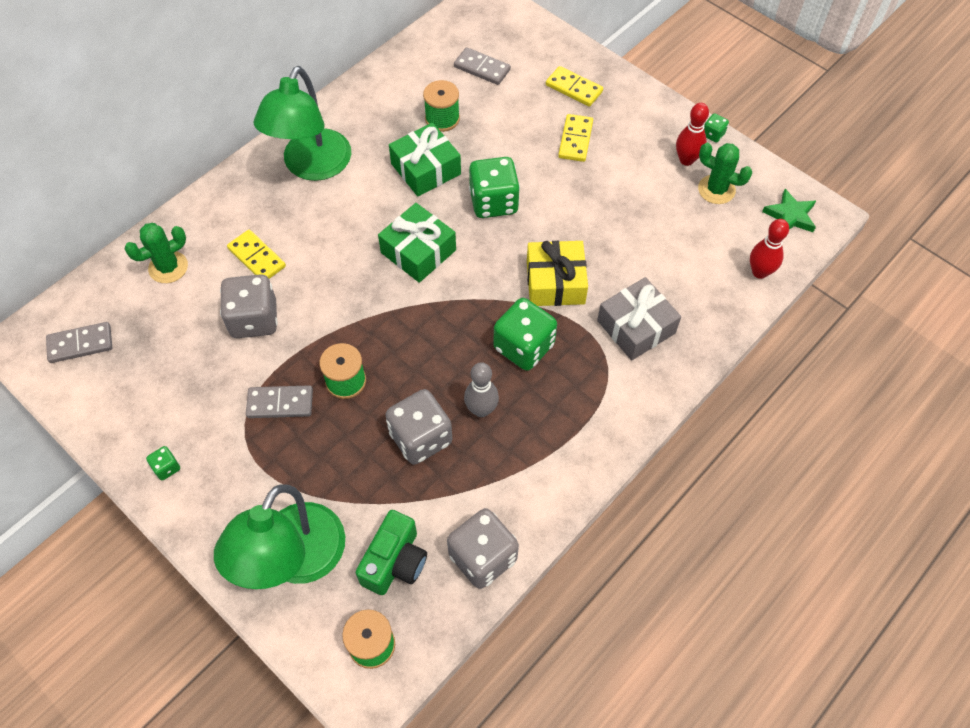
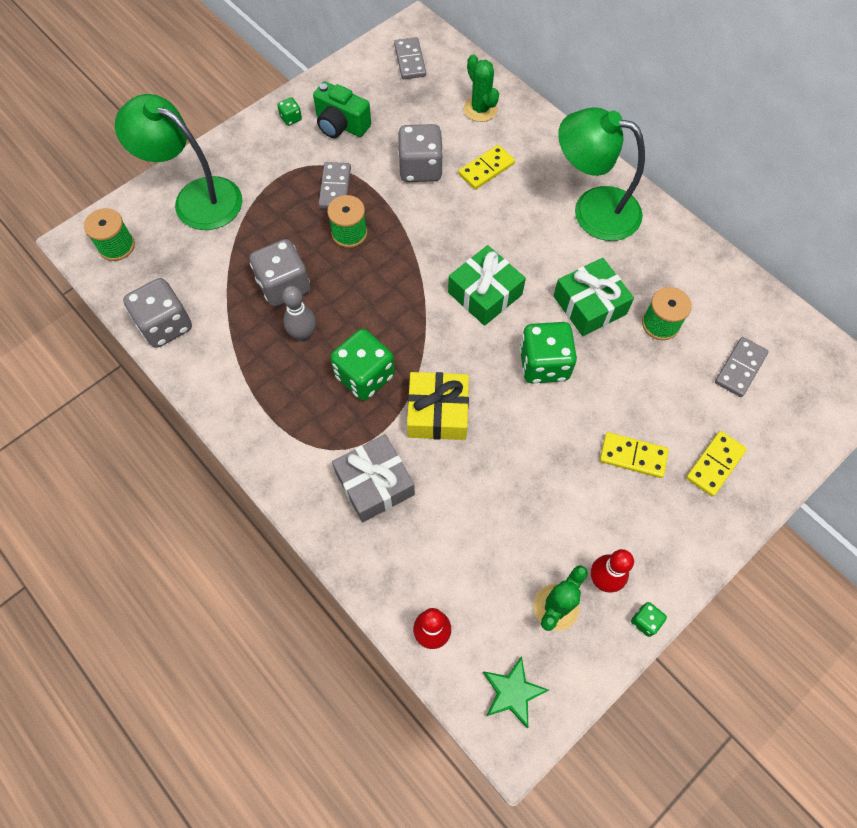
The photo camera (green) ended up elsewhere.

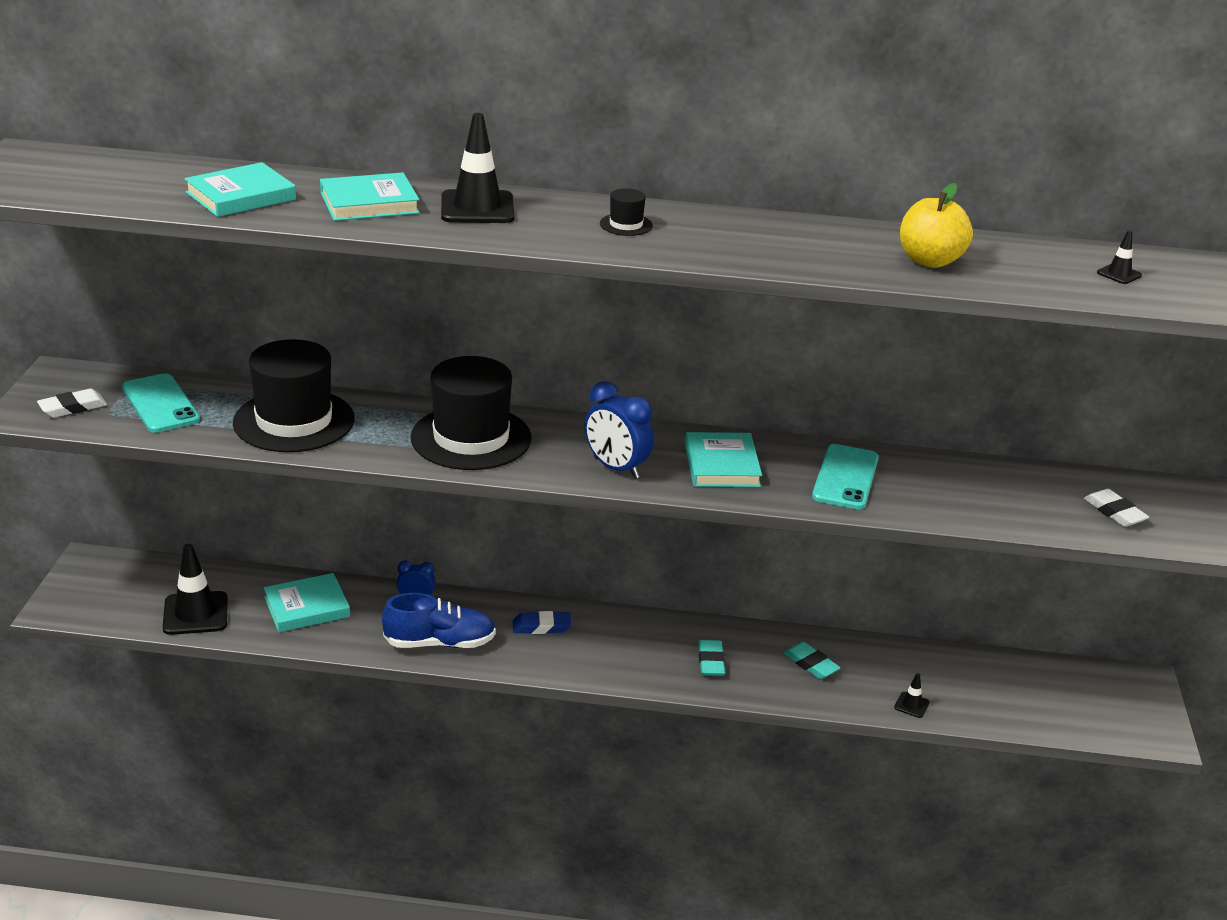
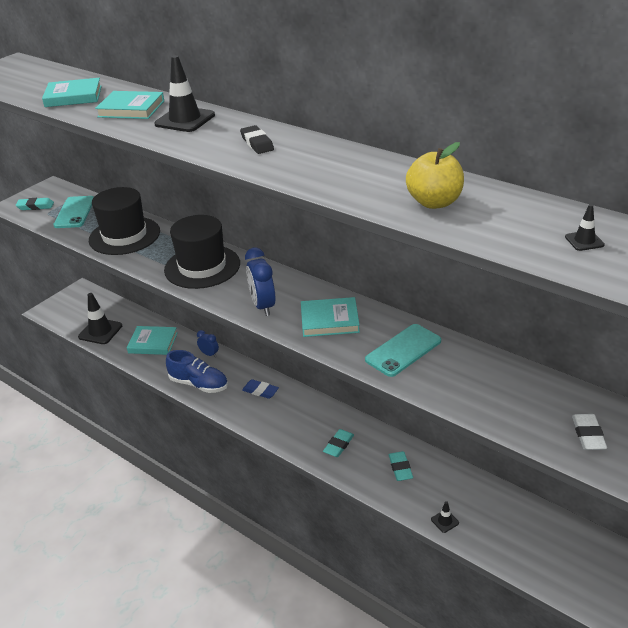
Where the tall hat (ebony) (no. 3 from left) stood, the gum eraser (ebony) came to stand. What was the gum eraser (white) (no. 1 from left) turned into the gum eraser (turquoise) (no. 1 from left). The book (turquoise) (no. 4 from left) ended up facing another way, 60 degrees clockwise from before.

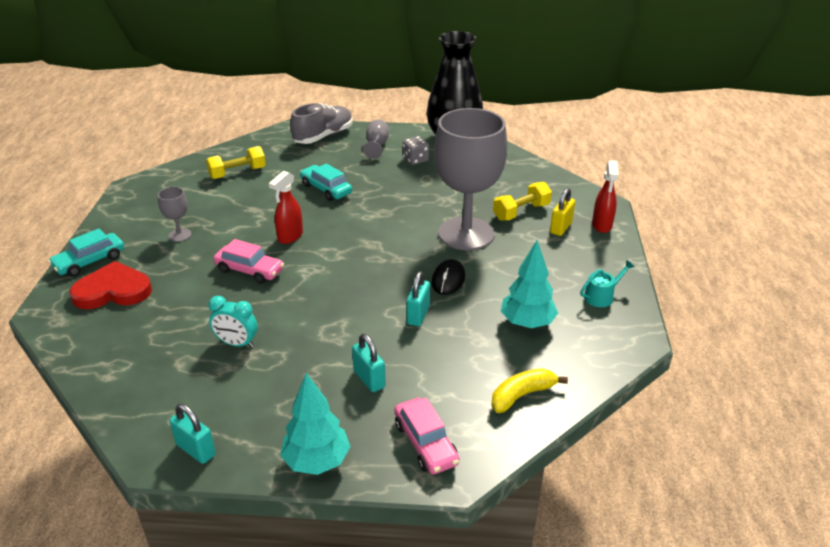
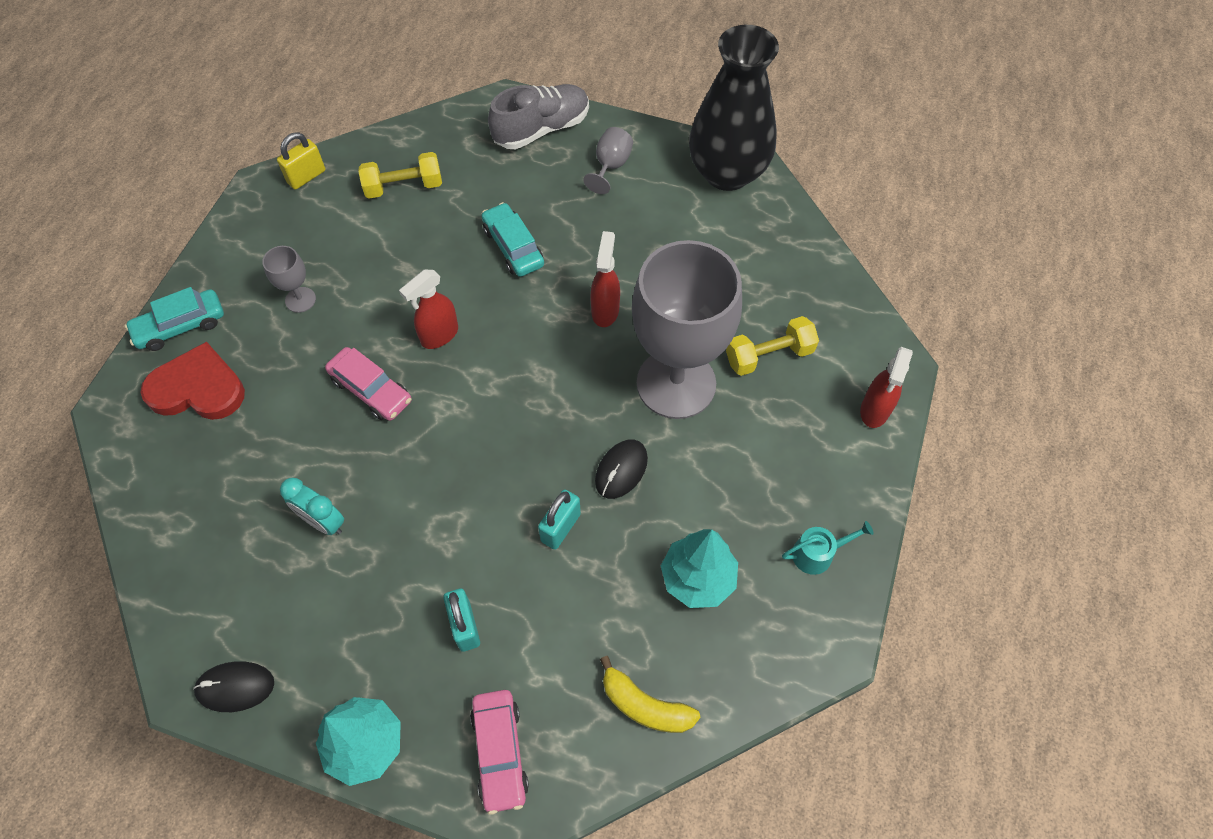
The second view lost the dice (grey). The lock (yellow) ended up elsewhere. The toy banana (yellow) ended up facing another way, 135 degrees counterclockwise from before. Where the lock (turquoise) (no. 1 from left) stood, the mouse (ebony) (no. 1 from left) came to stand. The second view gained the sprayer (scarlet) (no. 2 from left).

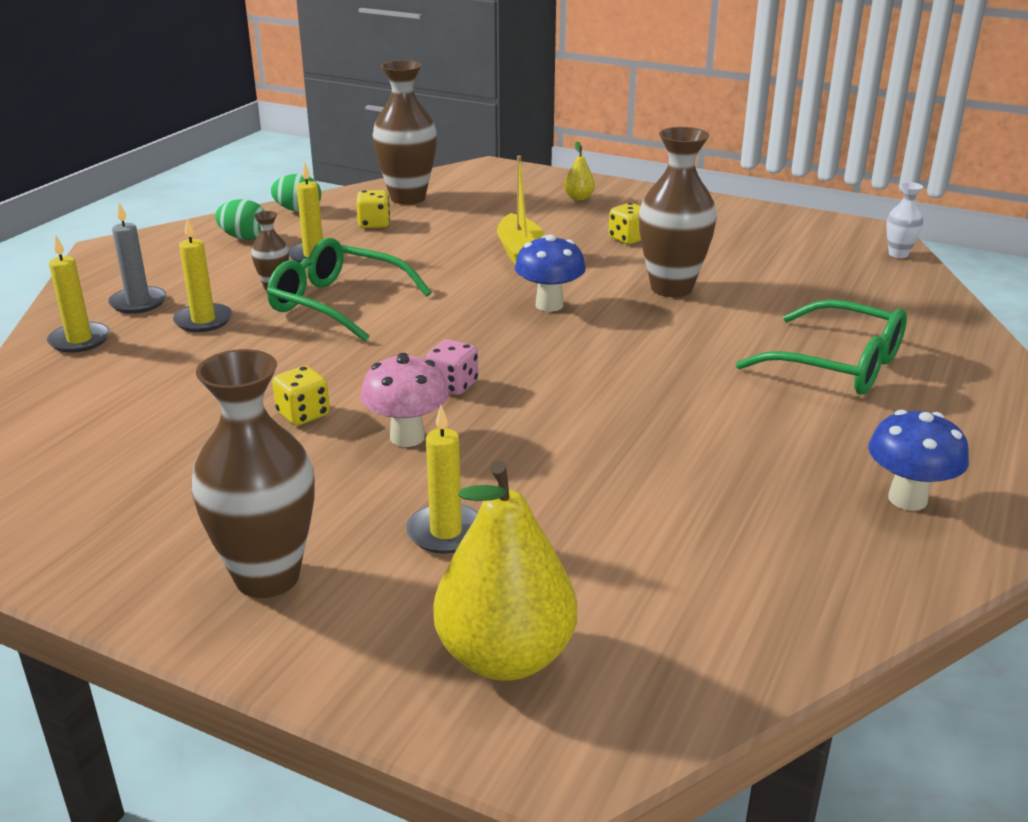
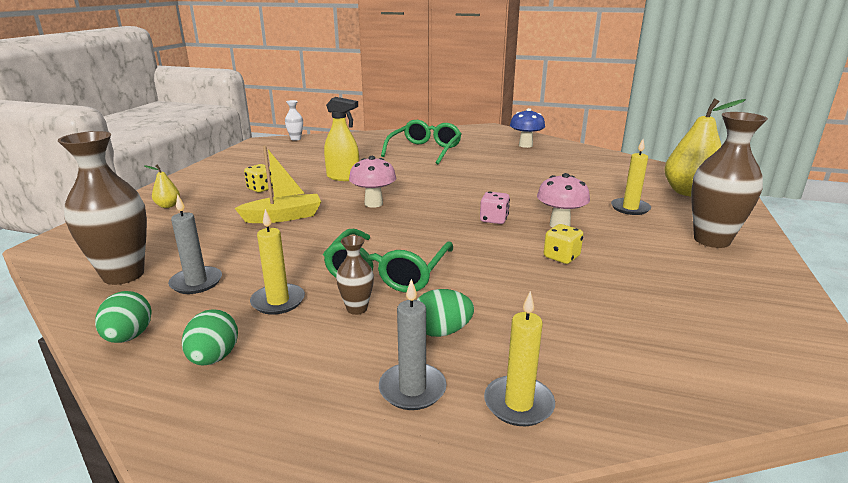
Where the flower vase (dark brown) (no. 4 from left) stood, the sprayer (yellow) came to stand. Where the dice (yellow) (no. 2 from left) stood, the candle (grey) (no. 1 from left) came to stand. Where the candle (yellow) (no. 2 from left) stood, the egg shape (green) (no. 3 from left) came to stand. What was the fungus (royal blue) (no. 1 from left) turned into the fungus (rosy) (no. 1 from left).

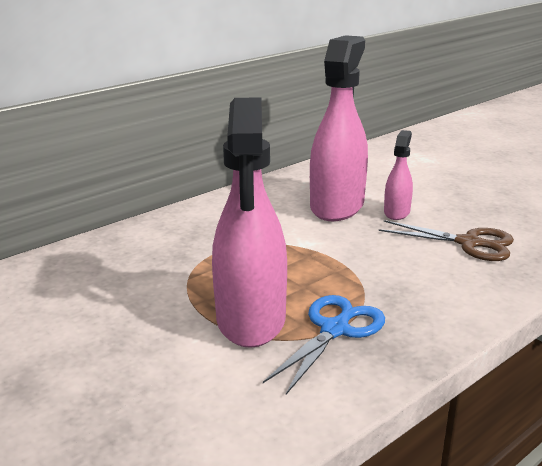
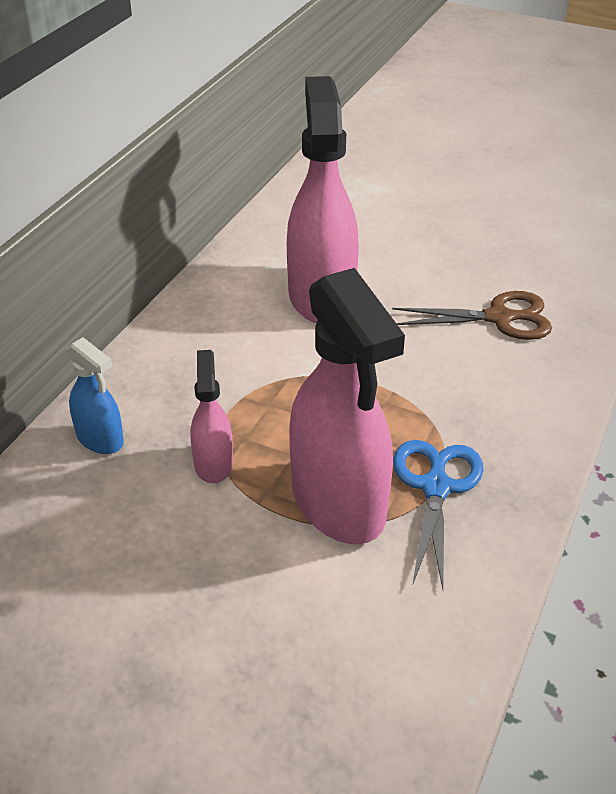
The sprayer (rosy) (no. 3 from left in the first image) ended up elsewhere. The second view gained the sprayer (royal blue).

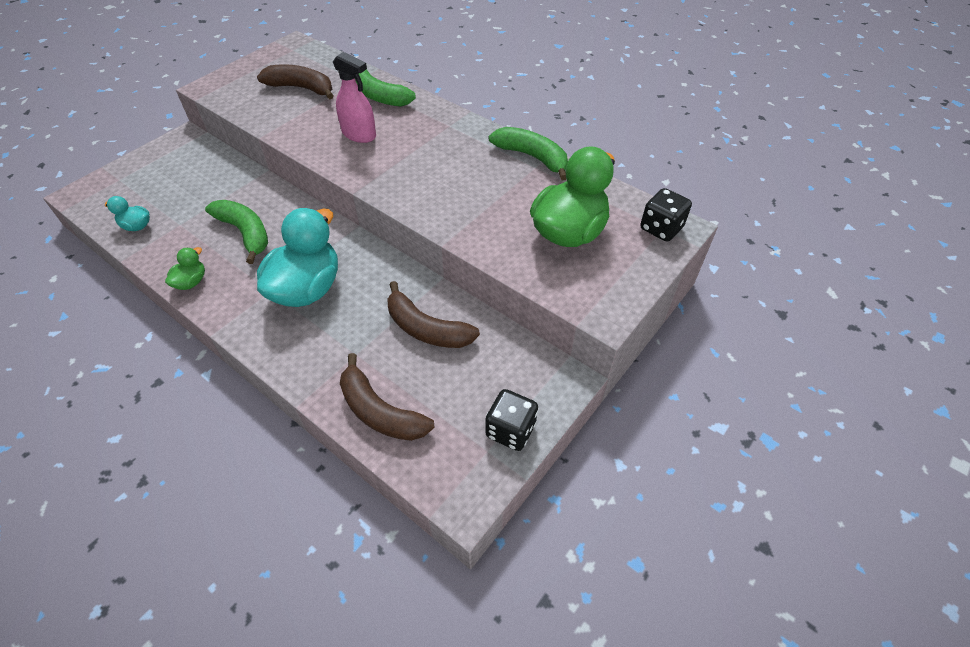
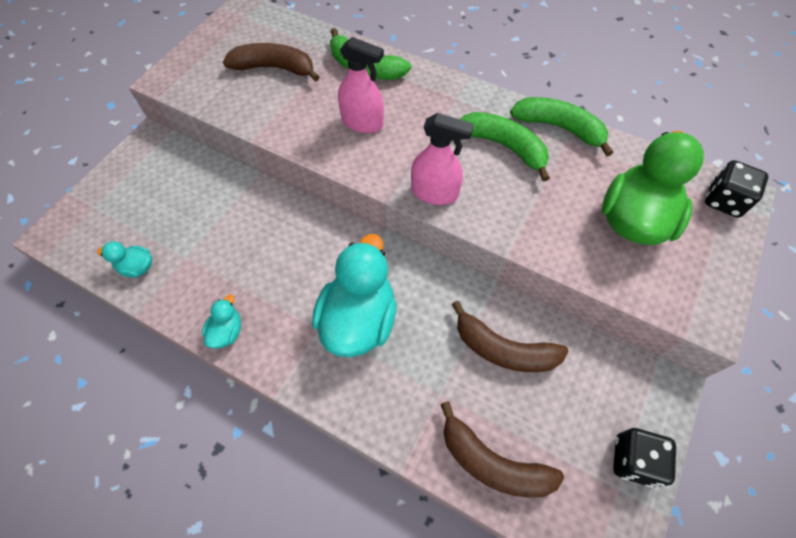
The toy banana (green) (no. 1 from left in the first image) ended up elsewhere. What was the toy duck (green) (no. 1 from left) turned into the toy duck (turquoise) (no. 2 from left). The second view gained the sprayer (rosy) (no. 2 from left).

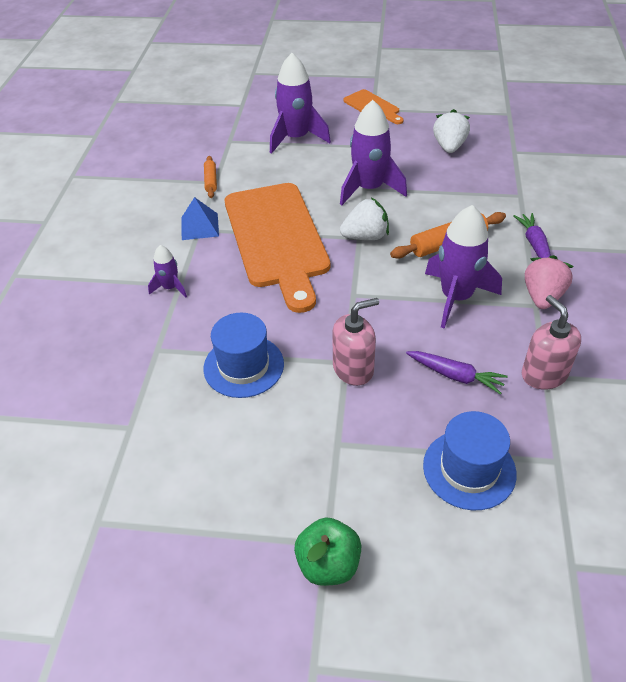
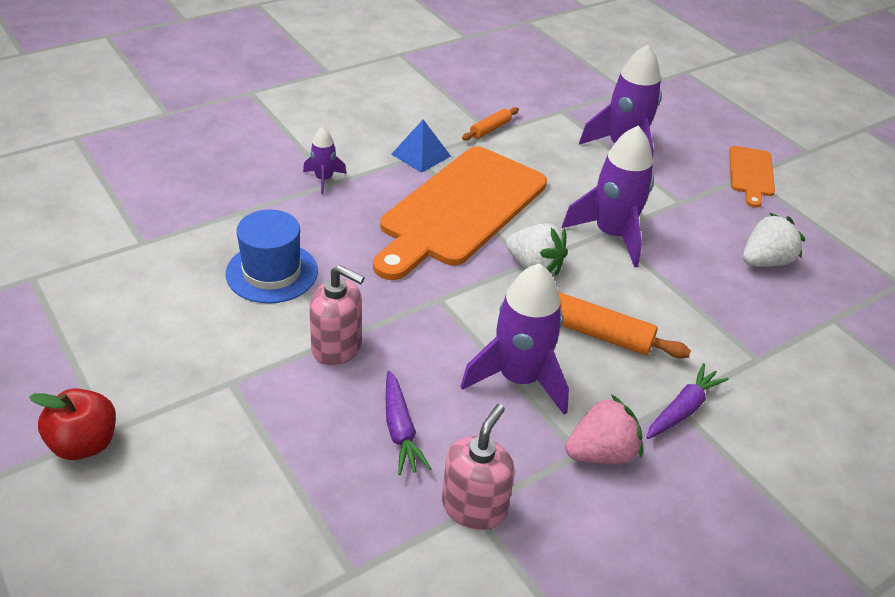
The second view lost the tall hat (royal blue) (no. 2 from left). What was the apple fruit (green) turned into the apple fruit (scarlet).

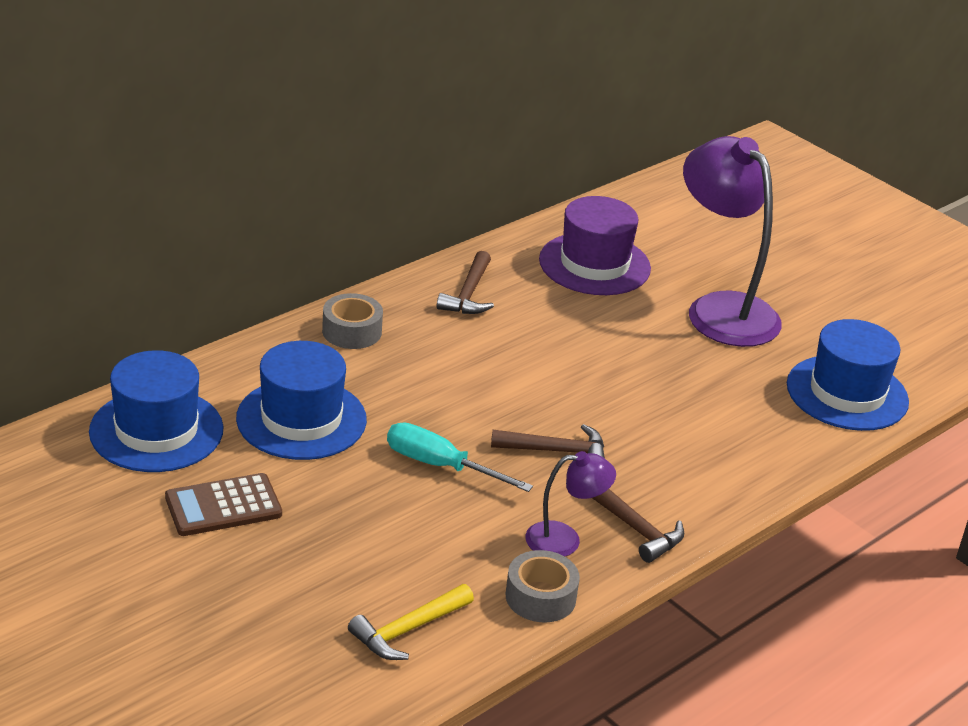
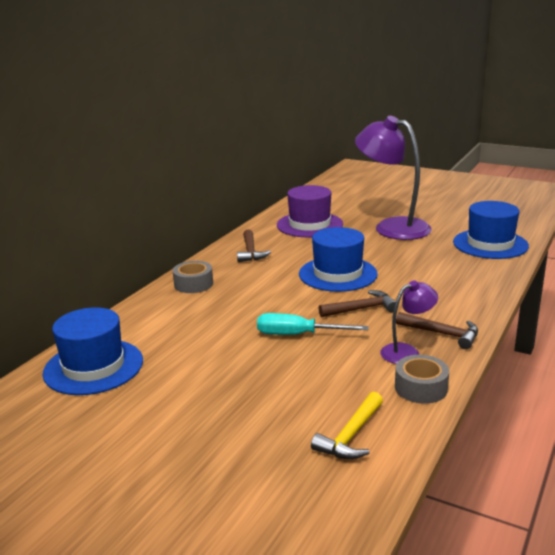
The tall hat (royal blue) (no. 2 from left) ended up elsewhere. The second view lost the pocket calculator (dark brown).

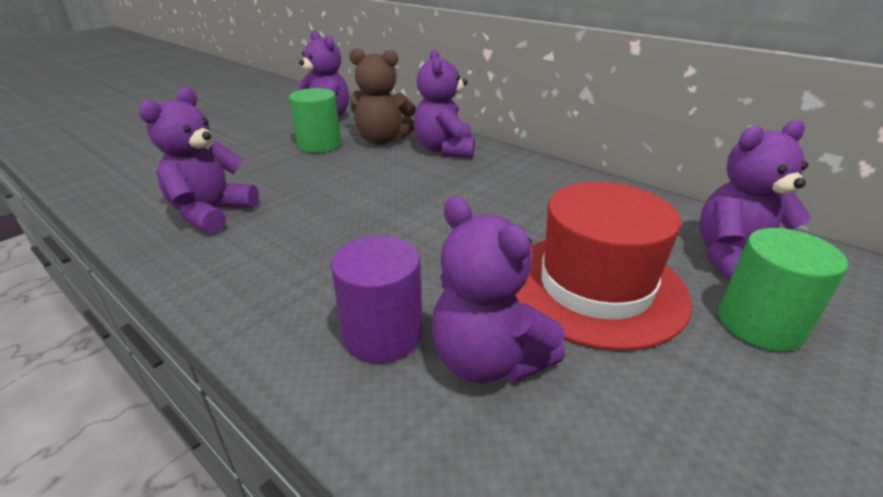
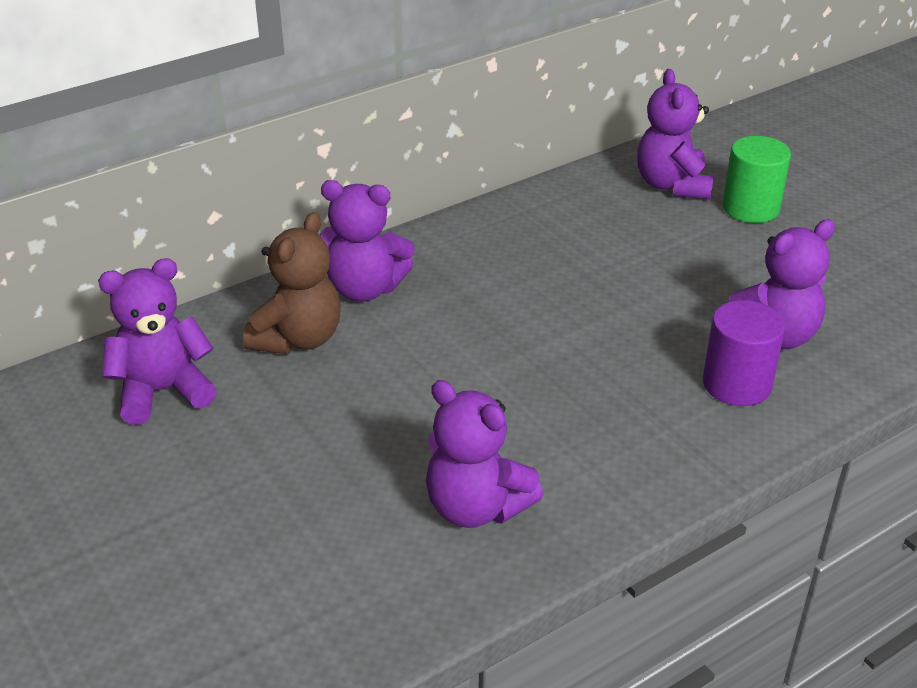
The second view lost the cylinder shape (green) (no. 1 from left). The second view lost the tall hat (scarlet).

